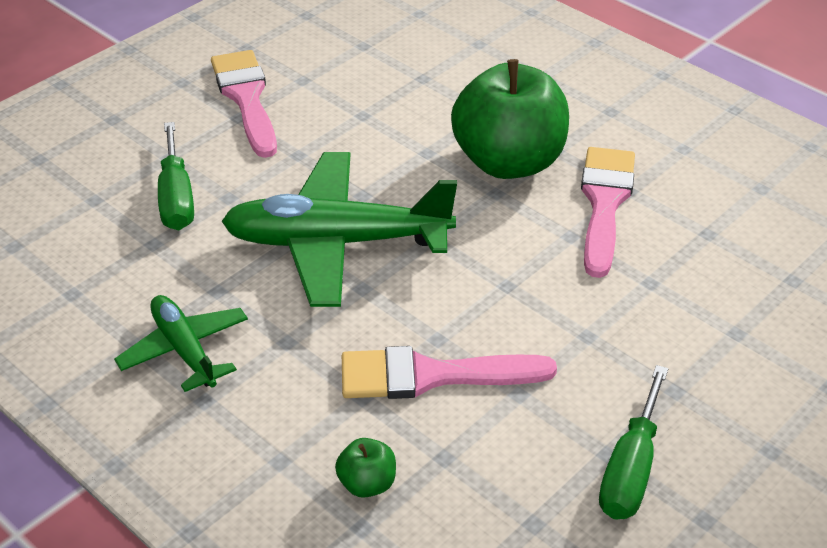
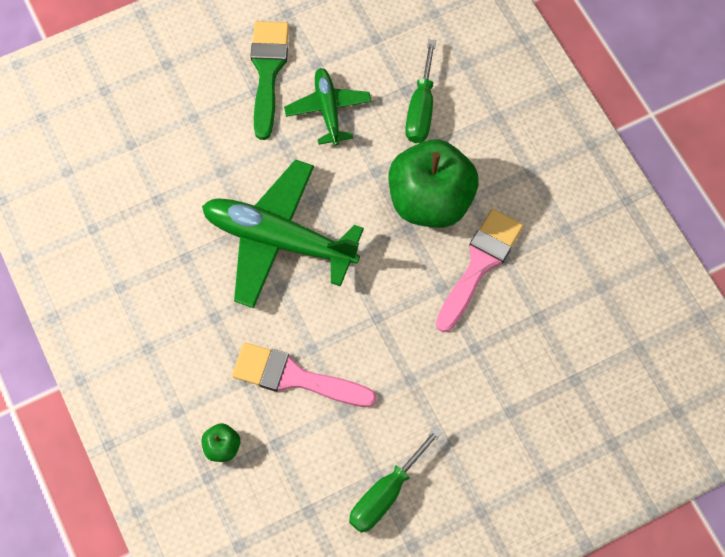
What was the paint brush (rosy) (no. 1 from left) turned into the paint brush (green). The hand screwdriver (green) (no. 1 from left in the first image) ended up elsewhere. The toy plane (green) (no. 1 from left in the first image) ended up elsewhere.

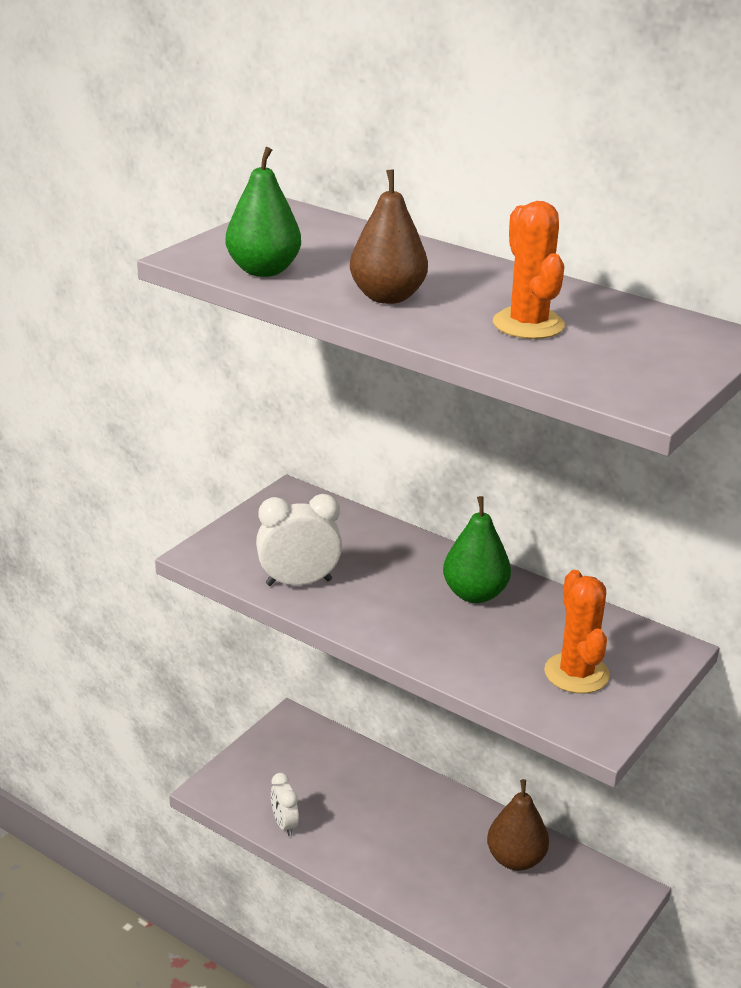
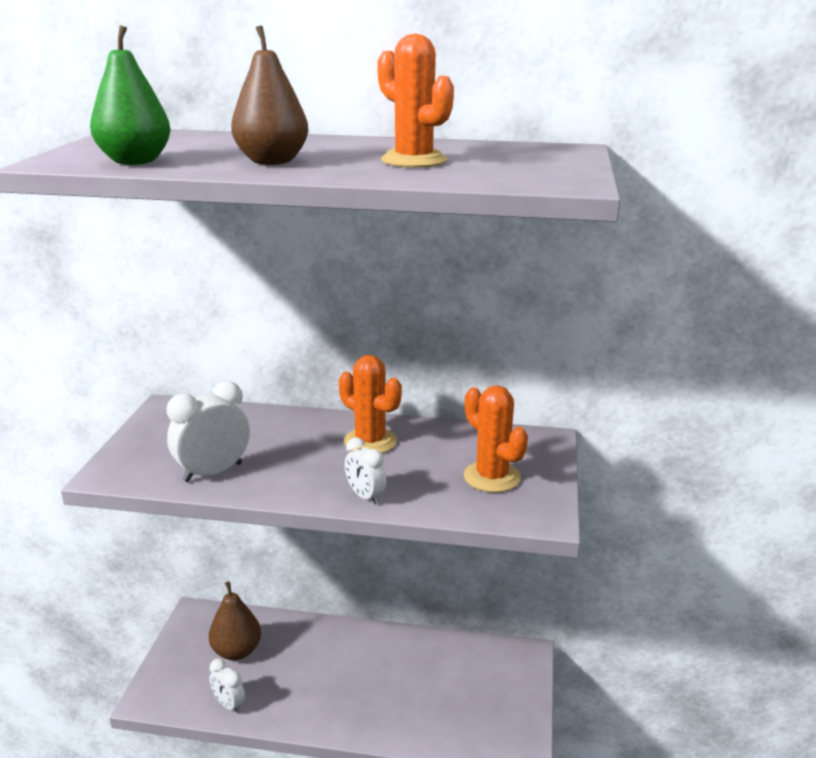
Where the pear fruit (green) (no. 2 from left) stood, the prickly plant (orange-coloured) (no. 1 from left) came to stand. The pear fruit (dark brown) (no. 2 from left in the first image) ended up elsewhere. The second view gained the bedside clock (white) (no. 3 from left).

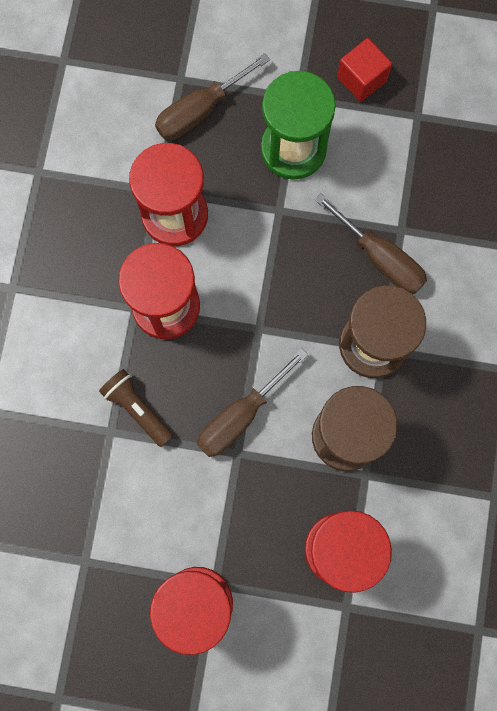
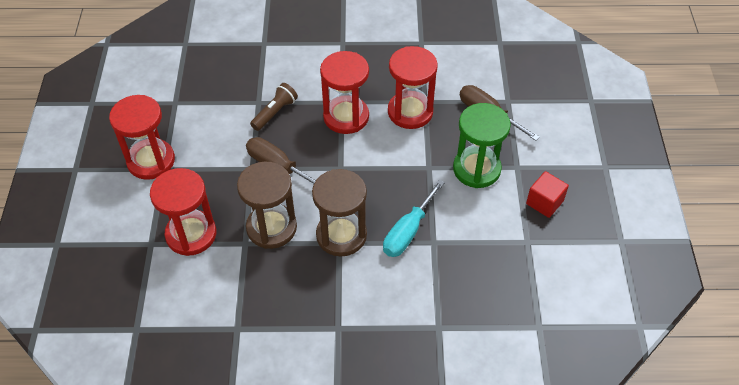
What was the hand screwdriver (dark brown) (no. 3 from left) turned into the hand screwdriver (turquoise).

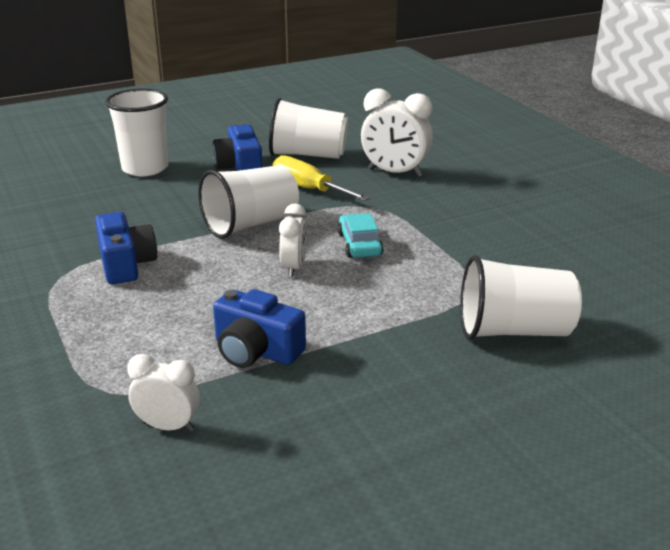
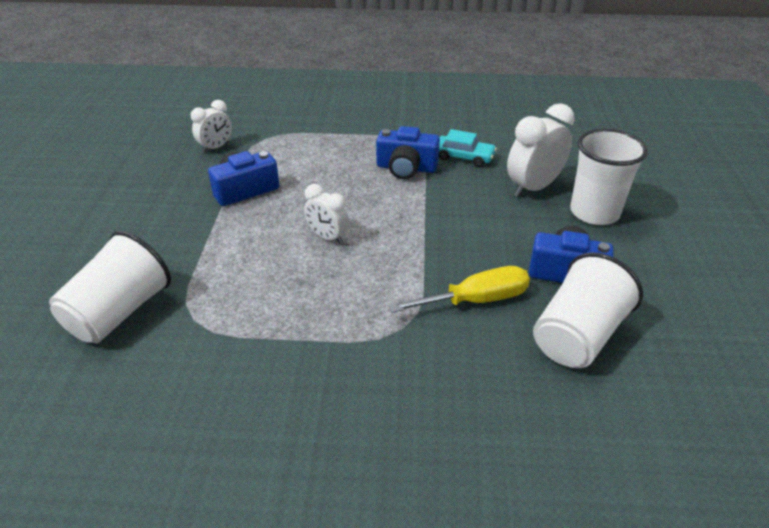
The bedside clock (white) (no. 3 from left) ended up elsewhere. The second view lost the beaker (white) (no. 2 from left). The car (turquoise) ended up elsewhere.

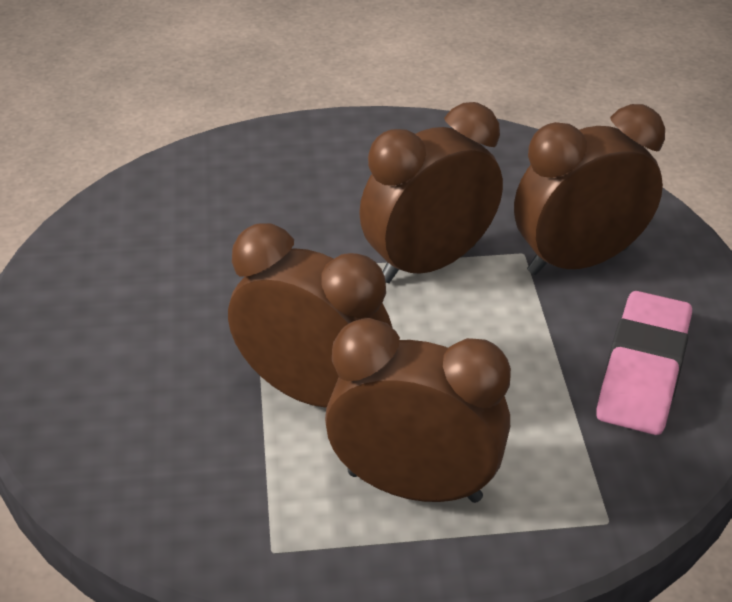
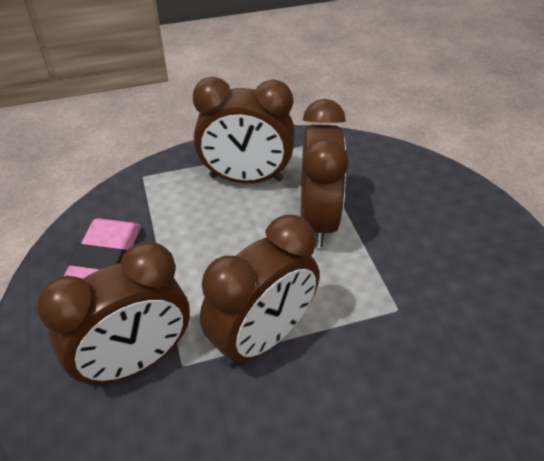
The bedside clock (dark brown) (no. 1 from left in the first image) ended up facing another way, 105 degrees counterclockwise from before.

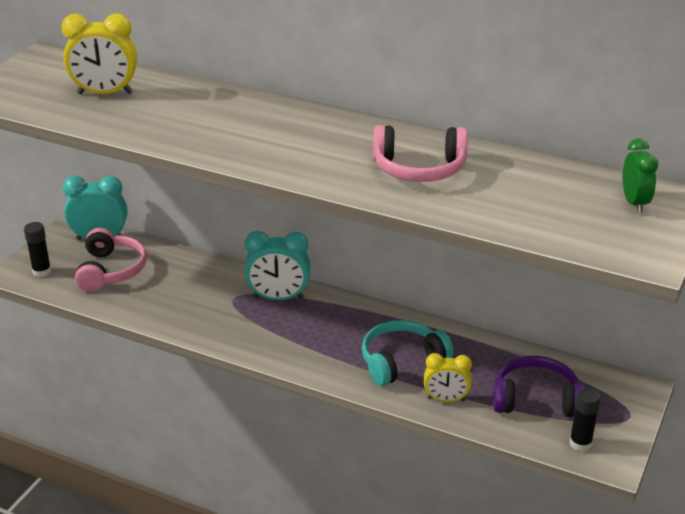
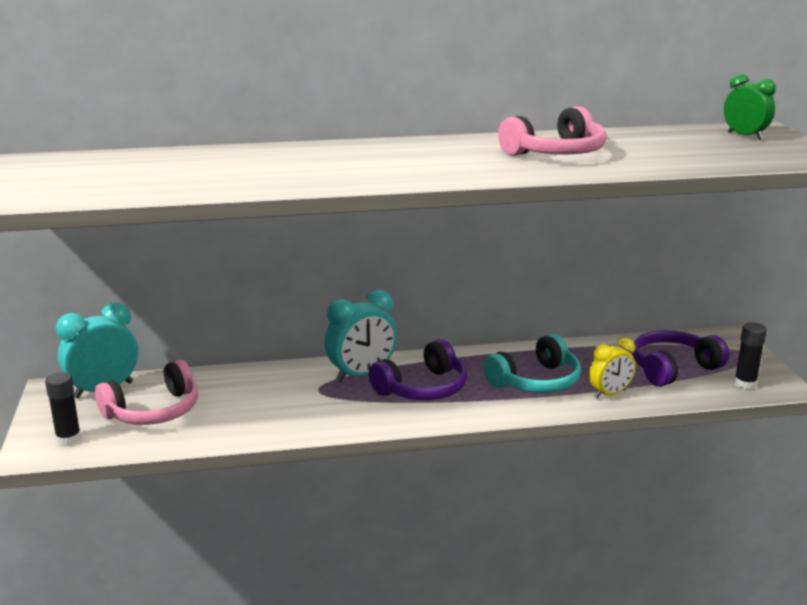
The second view lost the bedside clock (yellow) (no. 1 from left). The headphones (rosy) (no. 1 from left) ended up facing another way, 90 degrees clockwise from before. The headphones (turquoise) ended up facing another way, 150 degrees counterclockwise from before. The second view gained the headphones (royal purple) (no. 1 from left).

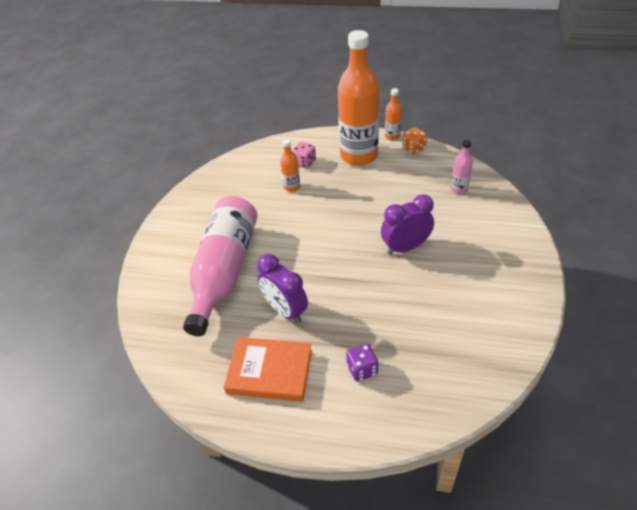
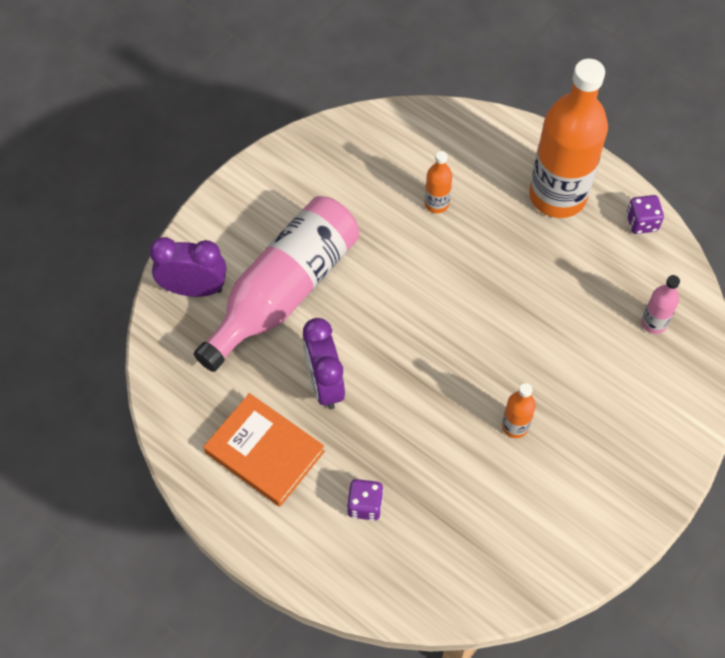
The drink bottle (orange-coloured) (no. 3 from left in the first image) ended up elsewhere. What was the dice (orange-coloured) turned into the dice (royal purple) (no. 2 from left). The second view lost the dice (rosy). The bedside clock (royal purple) (no. 2 from left in the first image) ended up elsewhere.

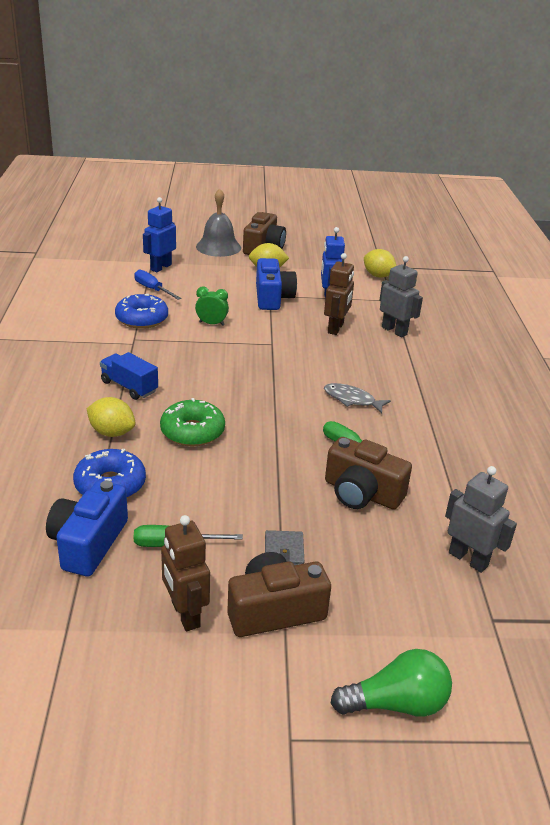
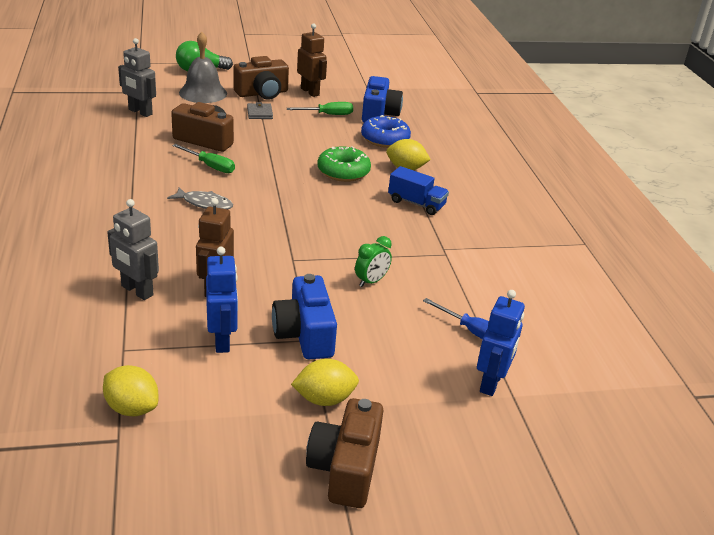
The bell (grey) ended up elsewhere. The bedside clock (green) ended up facing another way, 45 degrees counterclockwise from before. The second view lost the donut (royal blue) (no. 2 from left).

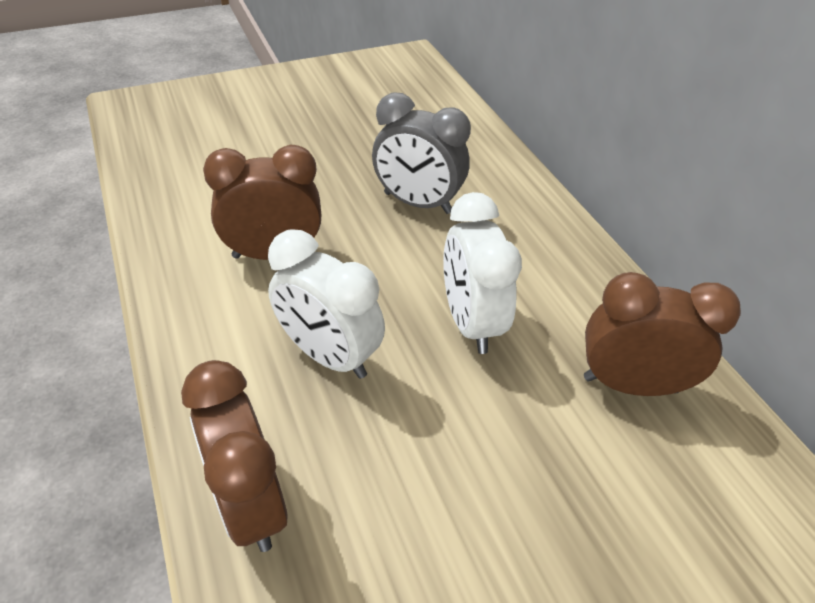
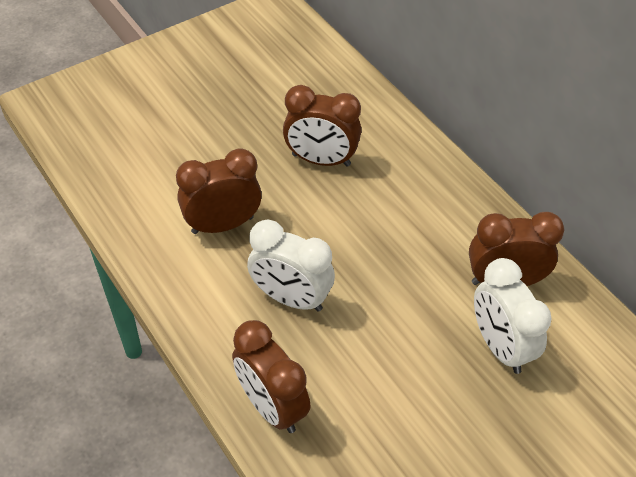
What was the bedside clock (grey) turned into the bedside clock (dark brown) (no. 3 from left). The bedside clock (white) (no. 2 from left) ended up elsewhere.

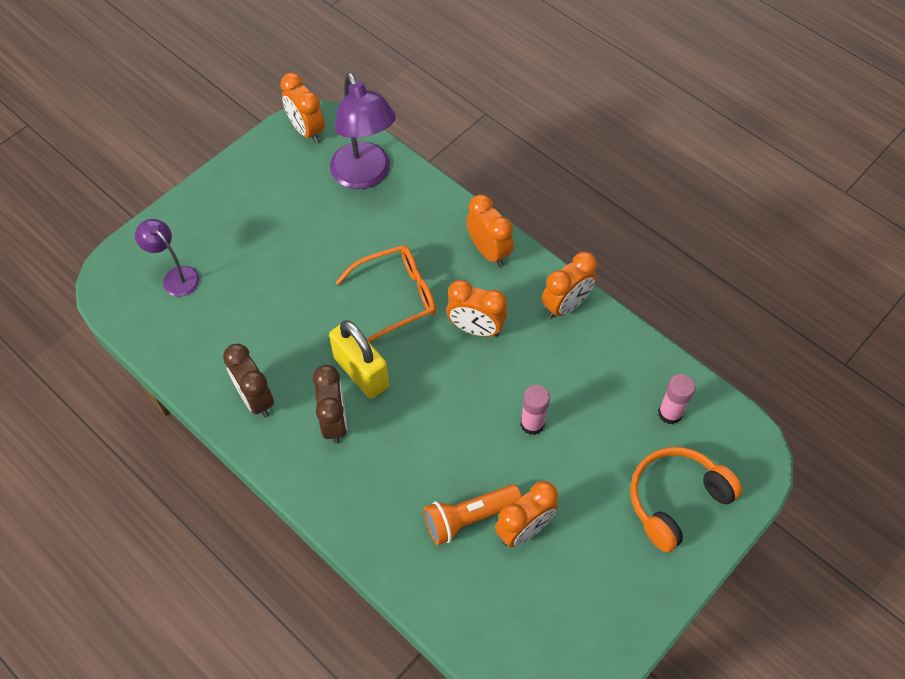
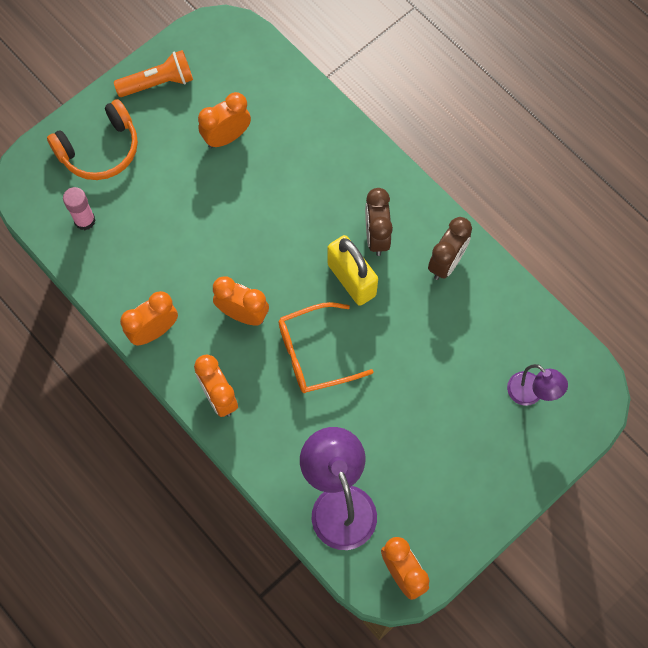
The bedside clock (dark brown) (no. 1 from left in the first image) ended up facing another way, 60 degrees clockwise from before. The second view lost the stick of glue (rosy) (no. 1 from left). The pocket torch (orange-coloured) ended up elsewhere.

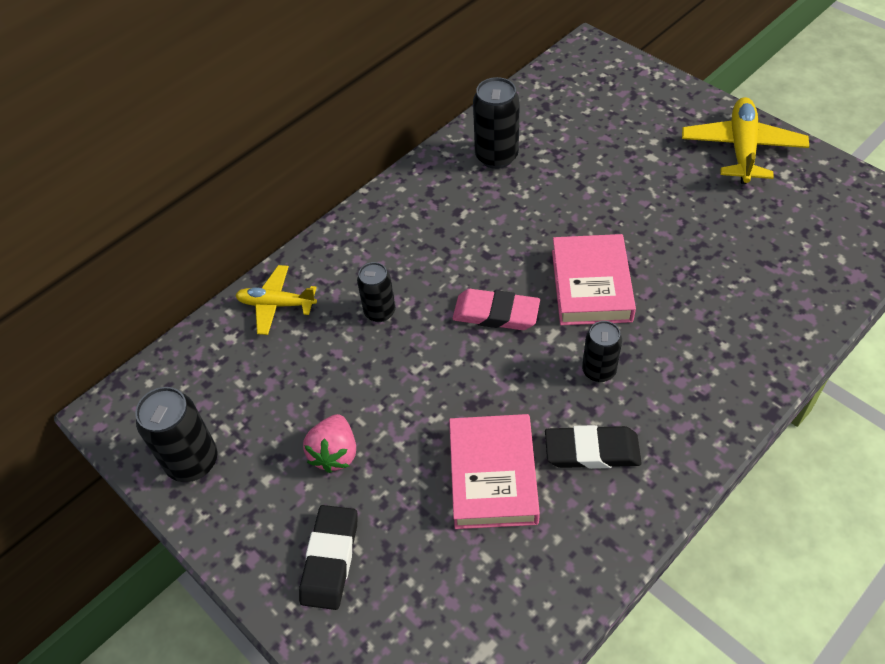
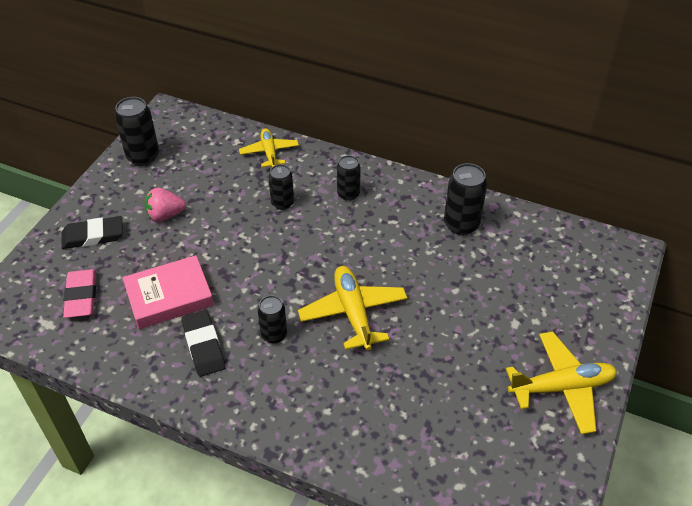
Where the book (rosy) (no. 2 from left) stood, the toy plane (yellow) (no. 2 from left) came to stand. The gum eraser (rosy) ended up elsewhere. The second view gained the tin (ebony) (no. 4 from left).

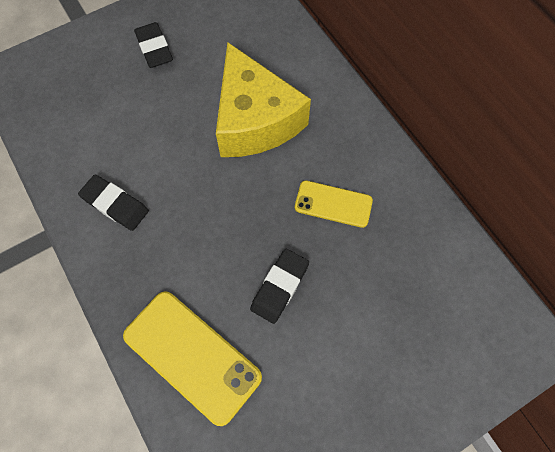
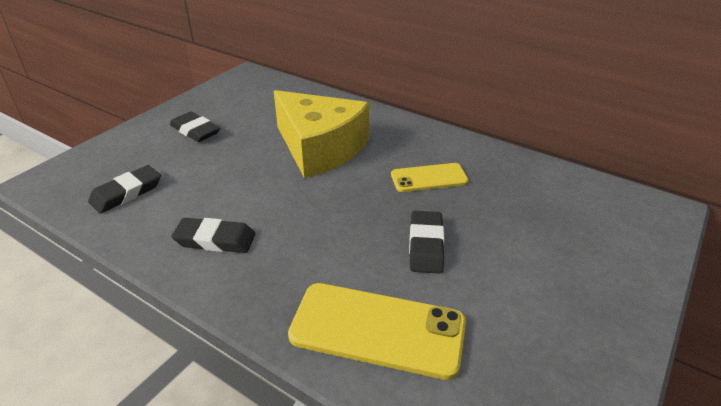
The second view gained the gum eraser (ebony) (no. 1 from left).

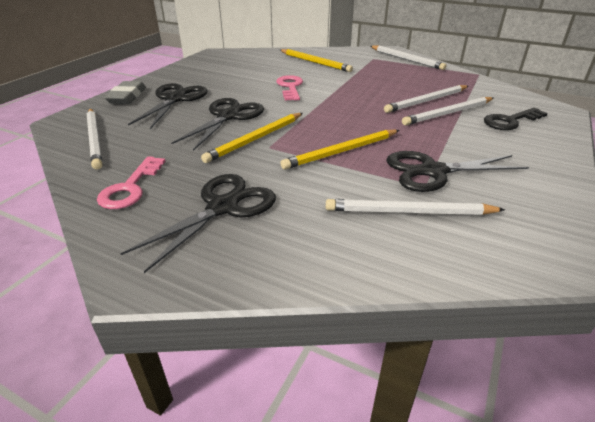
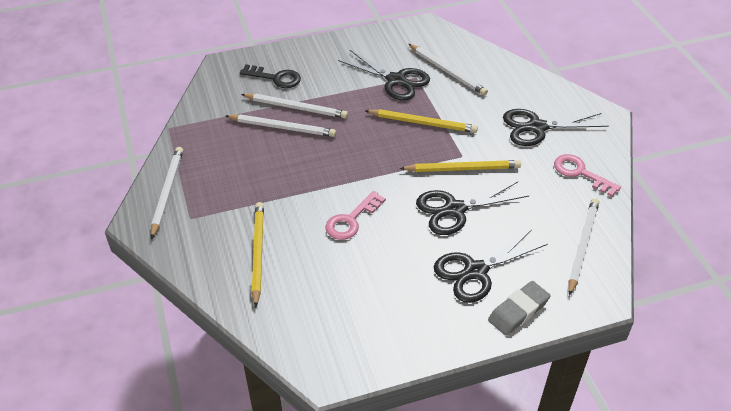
The latchkey (rosy) (no. 1 from left in the first image) ended up facing another way, 105 degrees counterclockwise from before.

